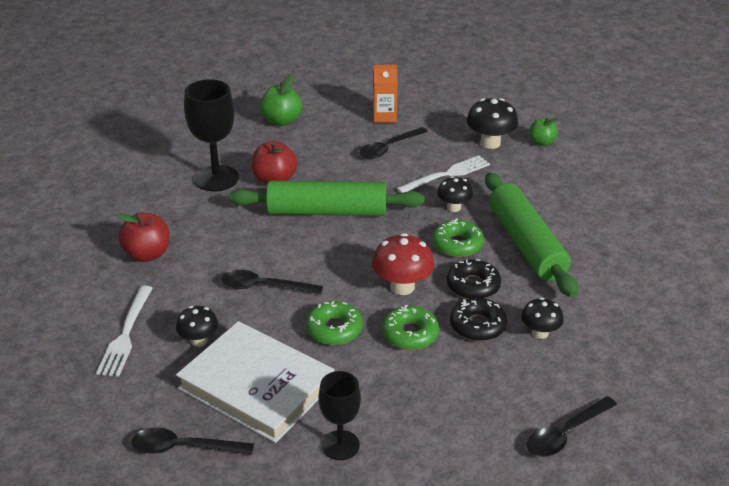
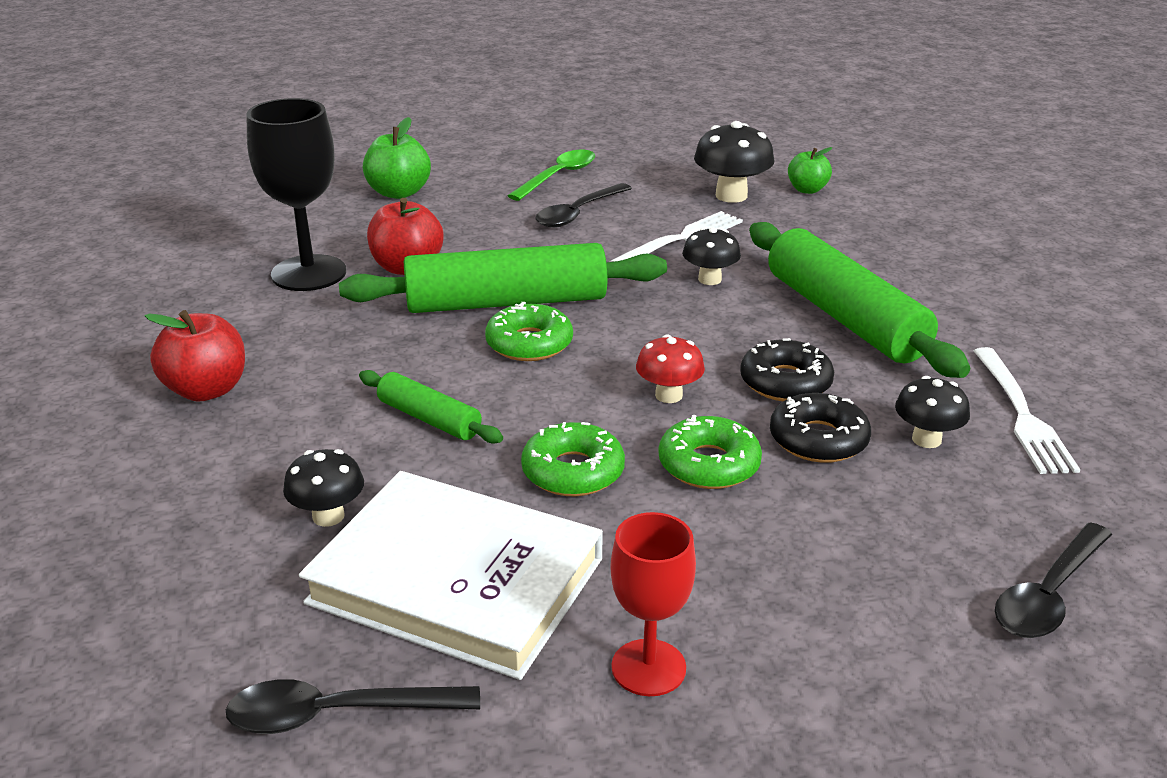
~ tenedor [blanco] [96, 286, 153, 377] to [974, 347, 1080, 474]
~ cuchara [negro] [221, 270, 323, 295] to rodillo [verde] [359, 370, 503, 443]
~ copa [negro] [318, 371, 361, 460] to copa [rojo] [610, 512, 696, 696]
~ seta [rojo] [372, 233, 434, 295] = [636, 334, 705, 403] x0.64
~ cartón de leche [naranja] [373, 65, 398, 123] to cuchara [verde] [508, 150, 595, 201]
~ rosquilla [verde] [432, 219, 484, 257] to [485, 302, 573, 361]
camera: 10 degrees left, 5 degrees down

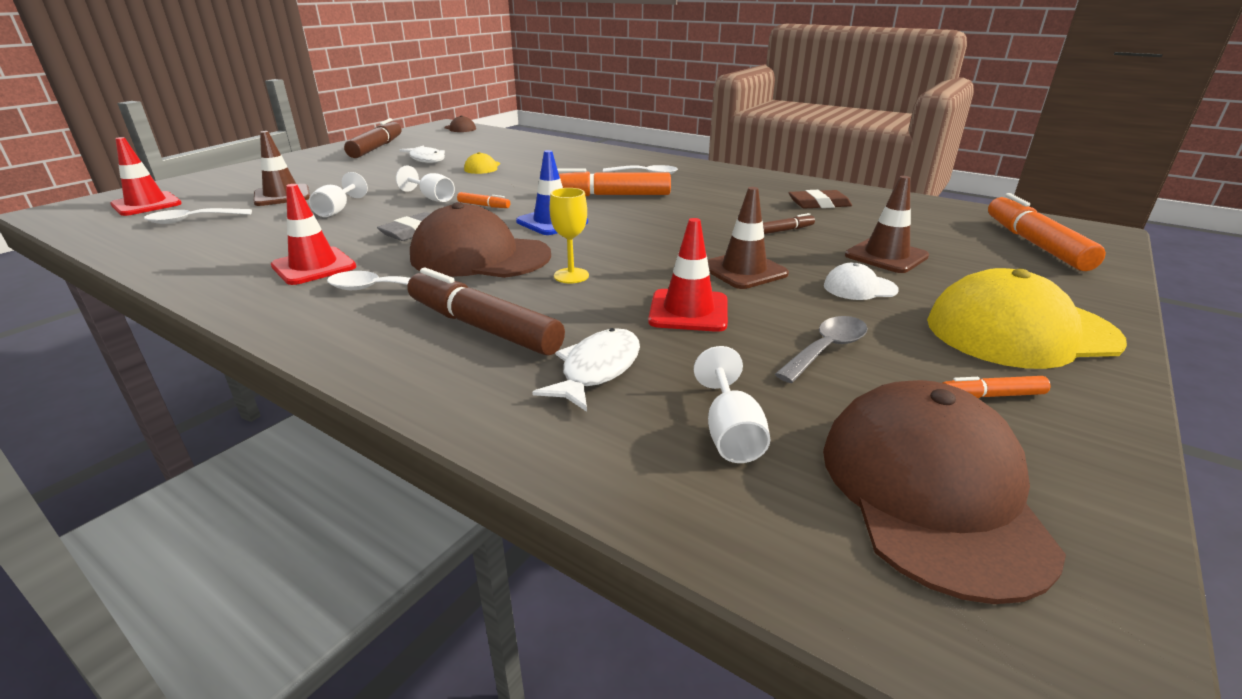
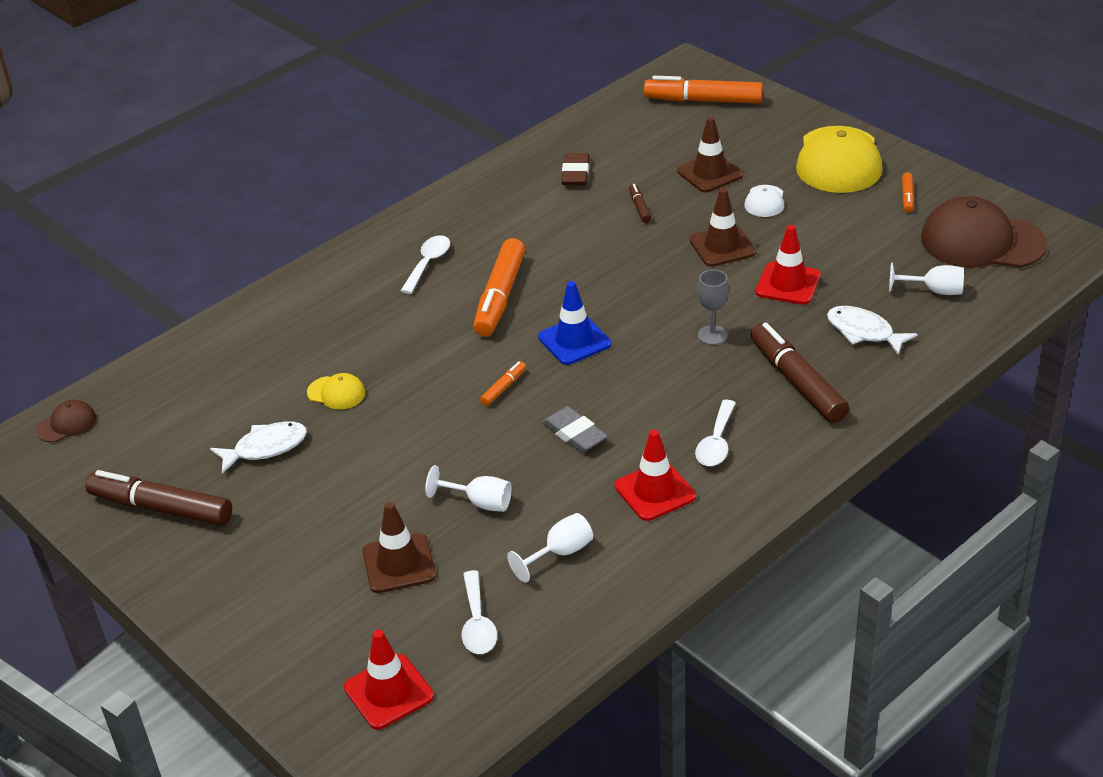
~ copa [blanco] [396, 166, 455, 202] to [507, 513, 593, 582]
~ rotulador [marrón] [407, 268, 565, 356] = [750, 323, 849, 423] 105 degrees clockwise
- gorra [marrón] [410, 202, 551, 278]
~ copa [amarillo] [549, 188, 589, 283] to copa [gris] [698, 270, 729, 345]
- cuchara [gris] [775, 316, 868, 383]
camera: 75 degrees left, 10 degrees up

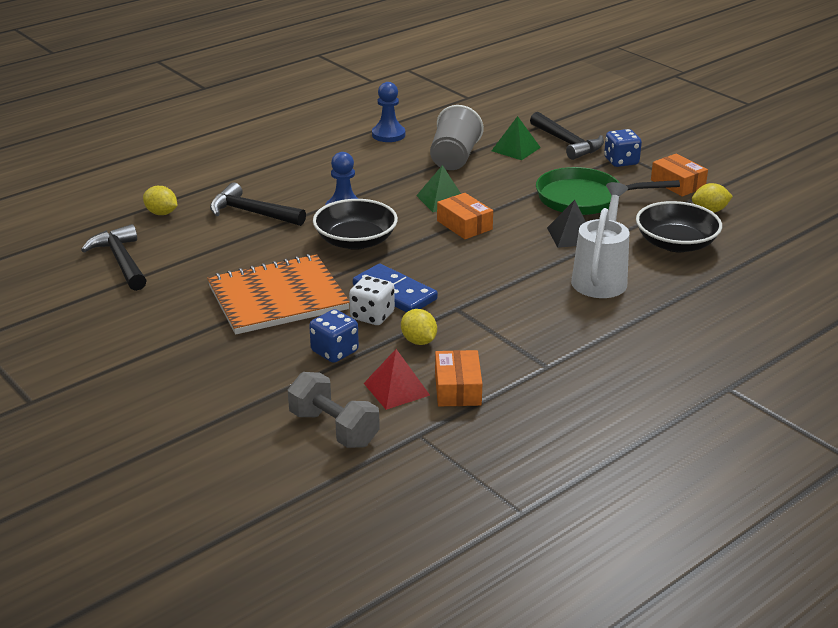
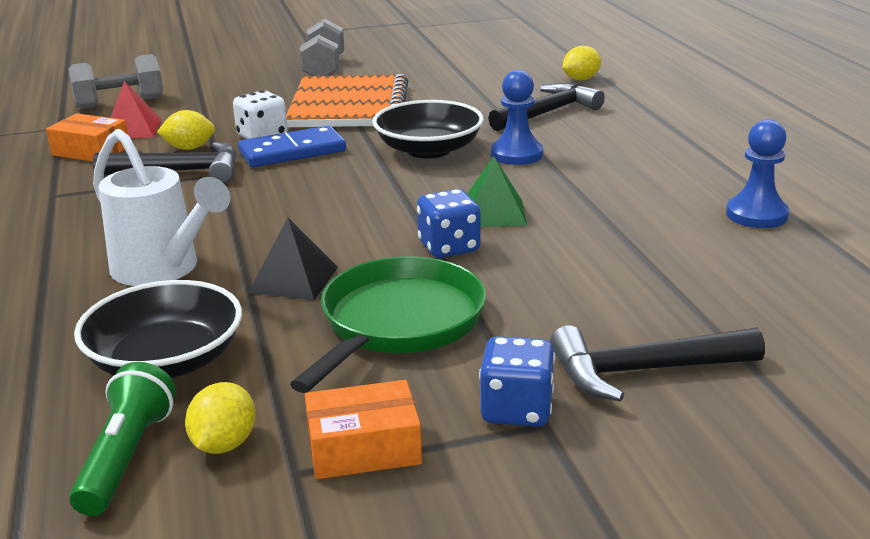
~ martillo [negro] [81, 224, 147, 291] to [93, 142, 237, 183]
~ dado [azul] [309, 309, 359, 363] to [417, 189, 481, 258]
- vaso [gris] [430, 105, 483, 170]
- caja [naranja] [437, 193, 493, 239]
- pirámide [verde] [491, 116, 541, 160]
+ lámpara de mano [verde] [69, 362, 176, 516]
+ mancuerna [gris] [299, 19, 344, 76]
camera: 115 degrees right, 5 degrees down

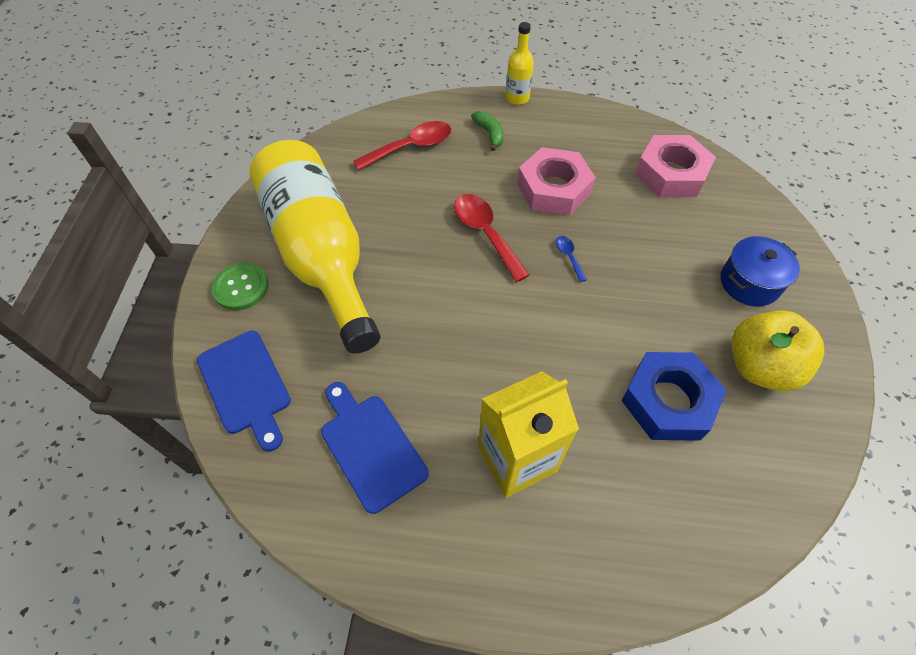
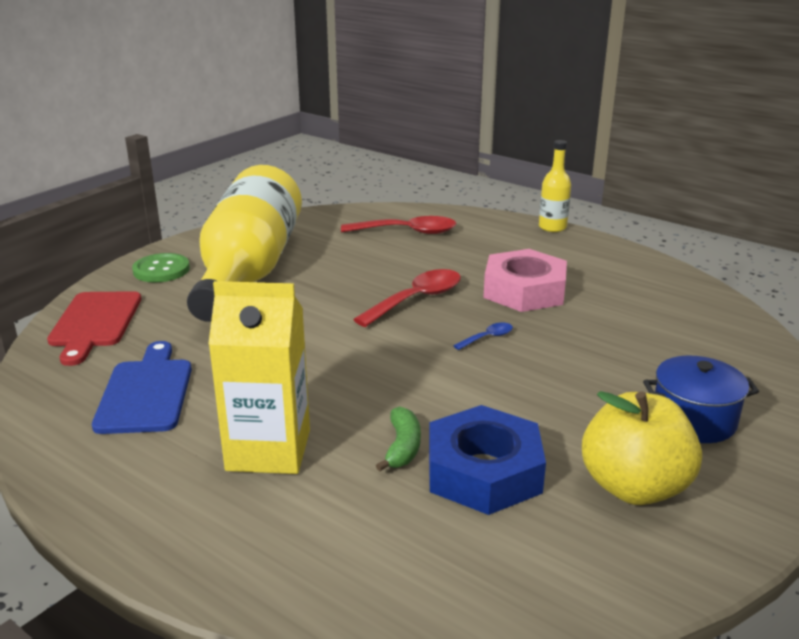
~ tabla de cortar [azul] [197, 331, 291, 452] to tabla de cortar [rojo] [47, 291, 141, 366]
~ cuchara [rojo] [454, 194, 529, 282] = [353, 269, 461, 327] 45 degrees clockwise
~ plátano [verde] [471, 111, 504, 151] to [376, 406, 421, 471]
~ cuchara [azul] [555, 236, 587, 282] = [453, 323, 513, 350] 45 degrees clockwise
- tuerca [rosa] [635, 135, 716, 197]
camera: 30 degrees right, 30 degrees down

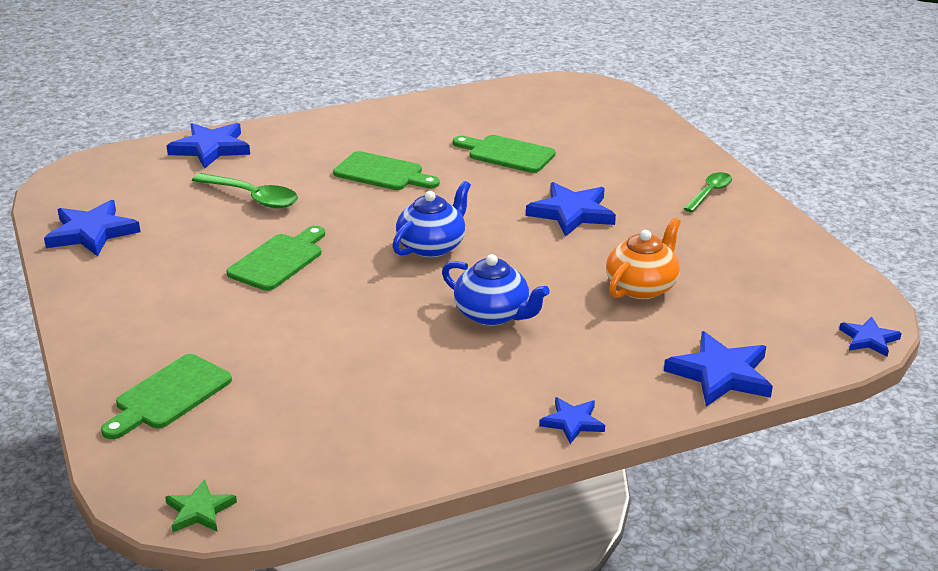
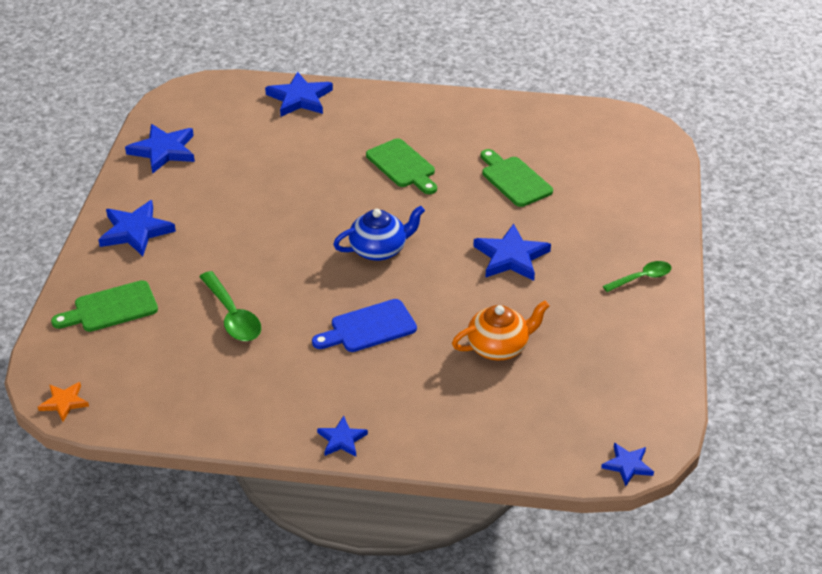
~ estrella [verde] [165, 479, 237, 532] to estrella [naranja] [38, 382, 89, 421]
~ cuchara [verde] [192, 173, 298, 209] to [199, 271, 261, 341]
- tabla de cortar [verde] [226, 226, 325, 291]
~ tetera [azul] [442, 254, 550, 326] to tabla de cortar [azul] [312, 299, 417, 352]
~ estrella [azul] [664, 331, 773, 407] to [98, 200, 176, 256]
camera: 30 degrees right, 10 degrees up

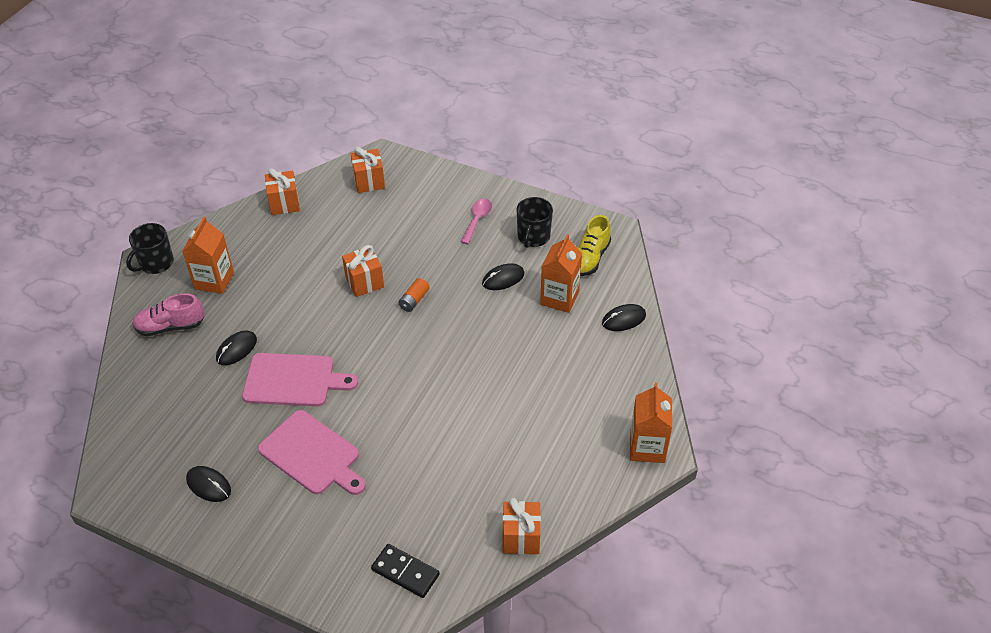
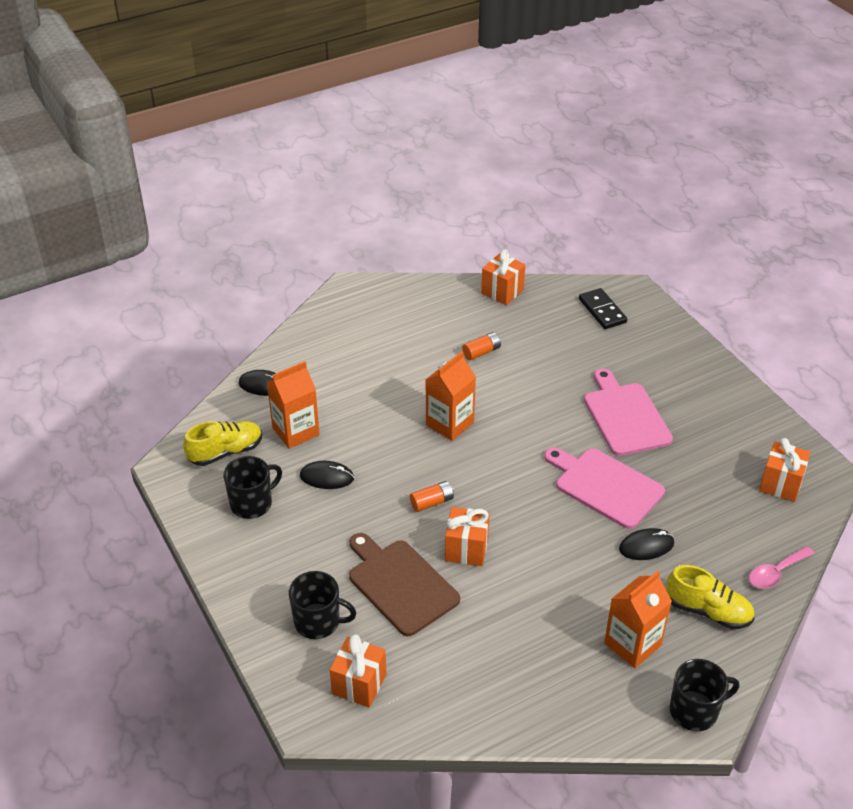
~ zapato [rosa] [132, 293, 205, 336] to zapato [amarillo] [666, 565, 755, 629]
- ratón [negro] [186, 466, 231, 502]
~ regalo [naranja] [265, 168, 300, 215] to [759, 438, 811, 502]
~ cuchara [rosa] [461, 199, 492, 244] to [749, 546, 815, 588]
~ cartón de leche [naranja] [630, 383, 672, 463] to [426, 351, 476, 441]
+ taza [negro] [289, 571, 356, 639]
+ tabla de cortar [marrón] [349, 533, 460, 636]
+ pila [naranja] [462, 332, 501, 360]
camera: 145 degrees left, 5 degrees down

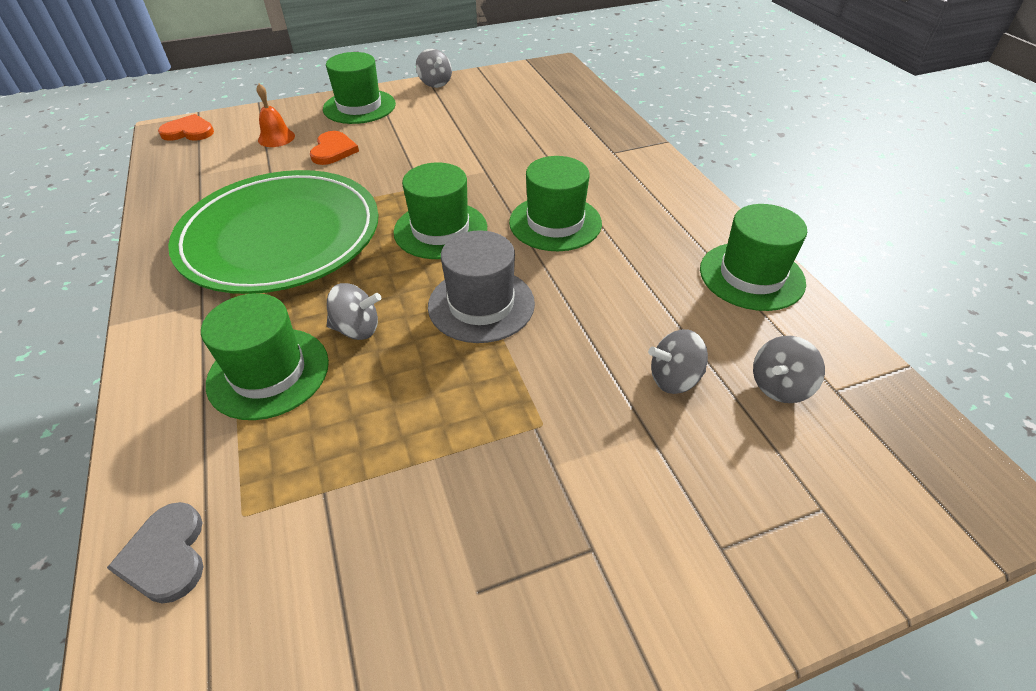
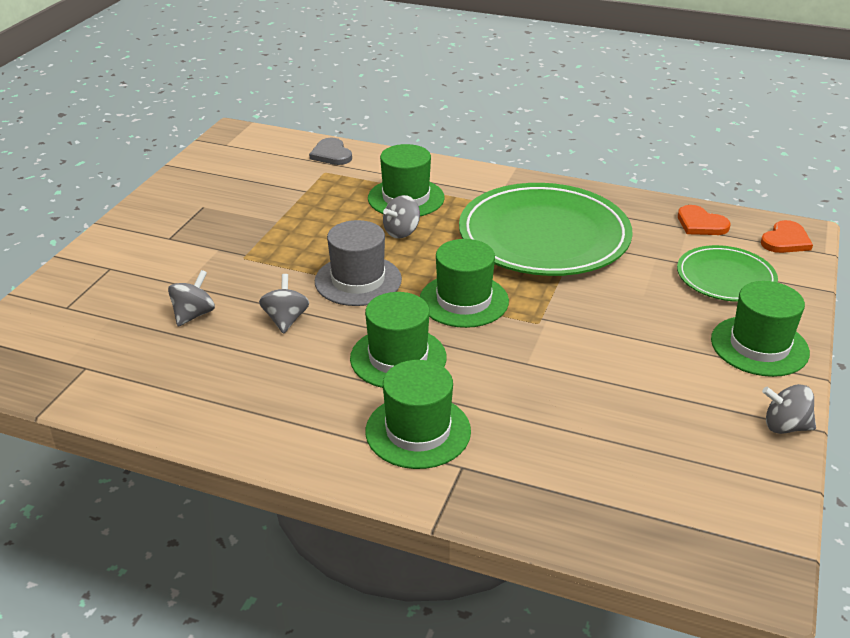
~ corazón [gris] [107, 502, 204, 604] = [309, 138, 352, 165] 135 degrees counterclockwise
~ campana [naranja] [256, 84, 295, 147] to plato [verde] [677, 245, 778, 302]
~ corazón [naranja] [310, 131, 359, 165] to [678, 205, 731, 235]
~ sombrero [verde] [700, 204, 807, 311] to [365, 360, 471, 469]
~ peonza [gris] [753, 336, 825, 403] to [259, 274, 309, 334]
camera: 130 degrees right, 10 degrees down

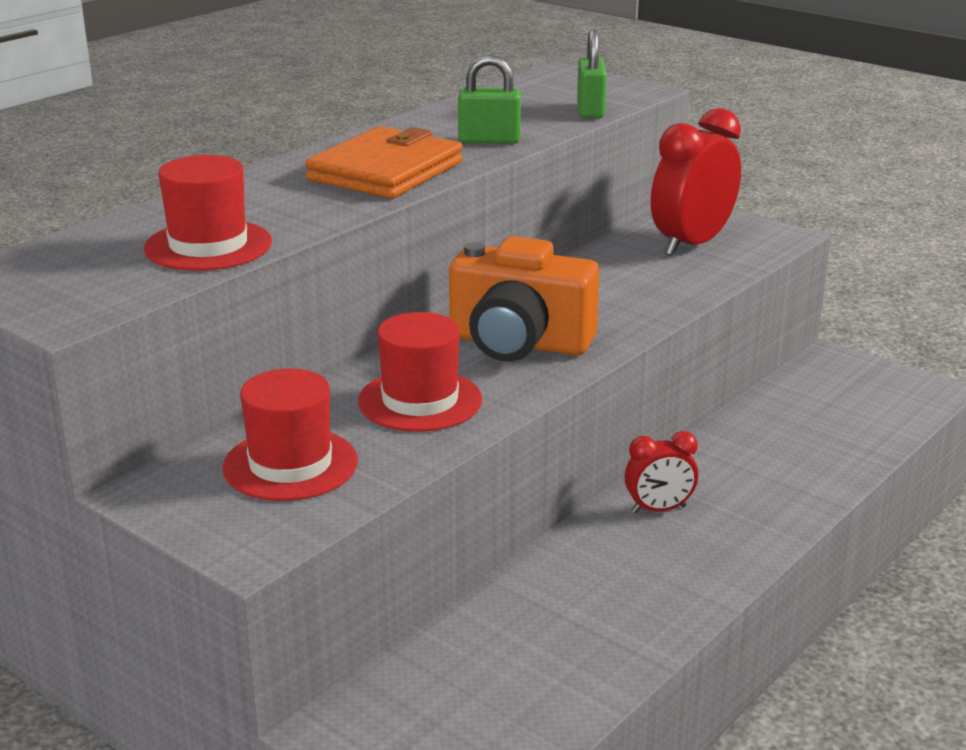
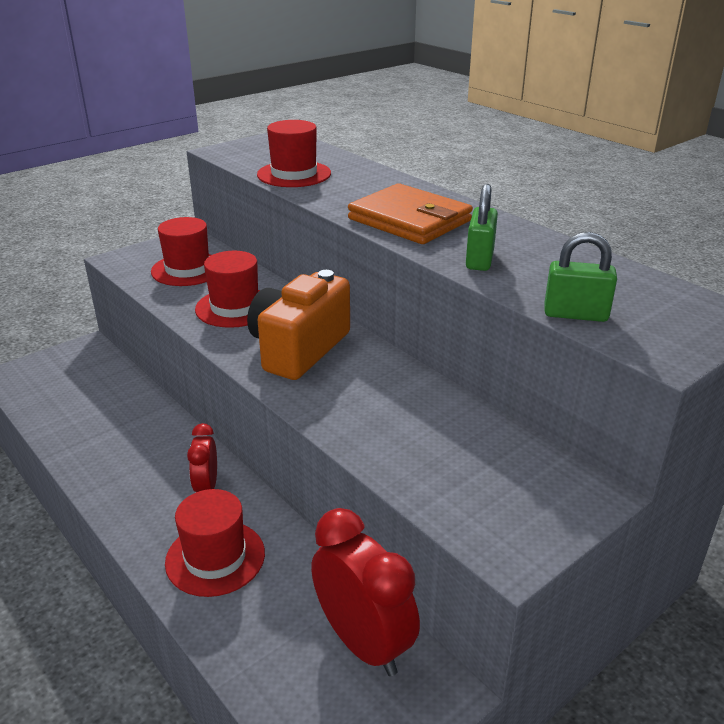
~ despertador [rojo] [651, 108, 741, 256] to [311, 508, 420, 676]
+ sombrero [rojo] [165, 489, 265, 597]
camera: 100 degrees right, 5 degrees up

